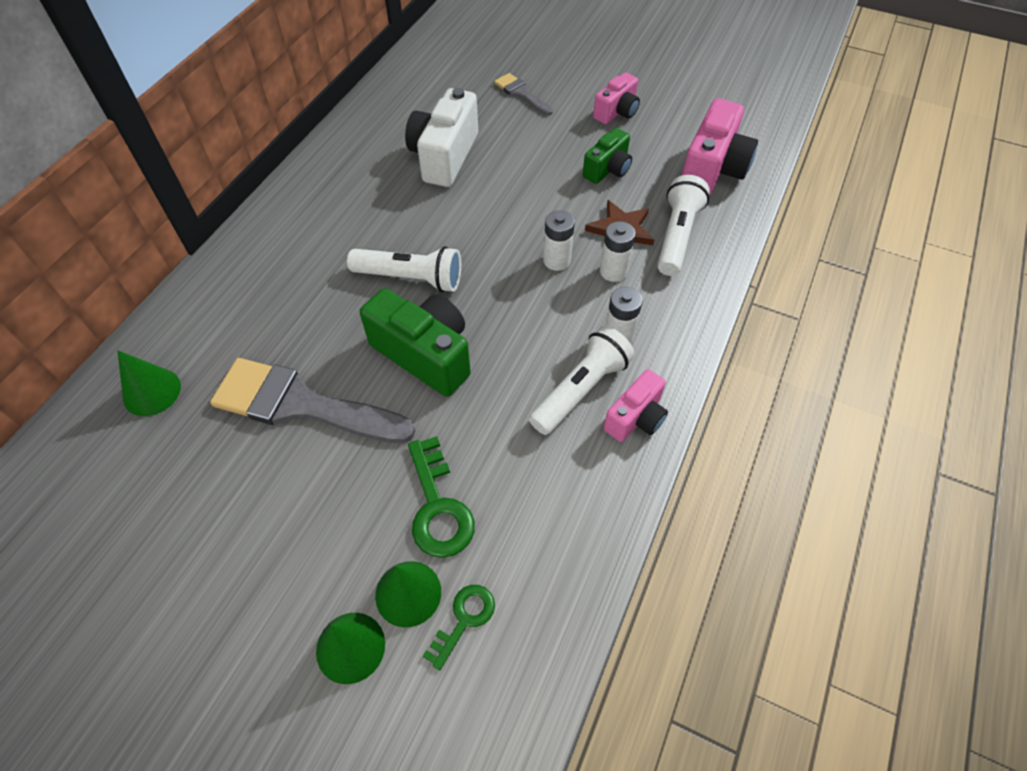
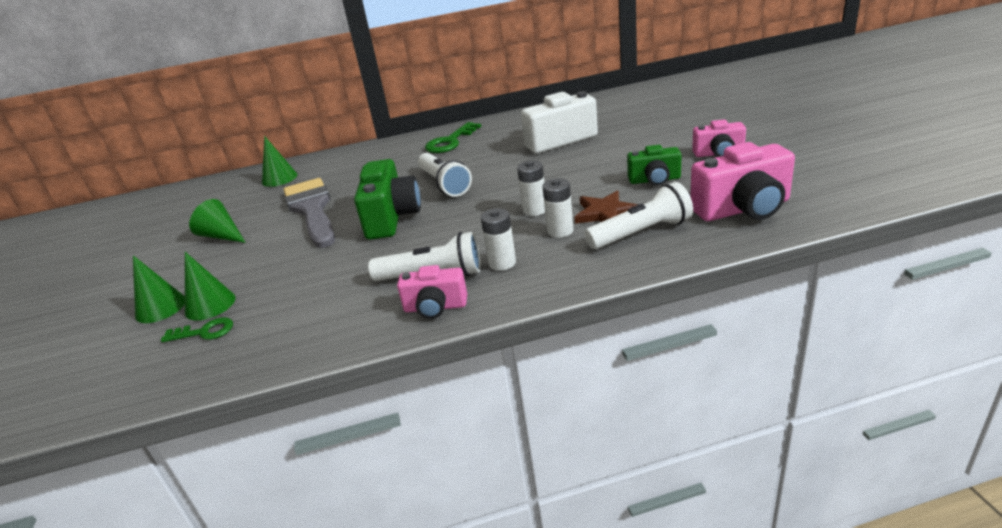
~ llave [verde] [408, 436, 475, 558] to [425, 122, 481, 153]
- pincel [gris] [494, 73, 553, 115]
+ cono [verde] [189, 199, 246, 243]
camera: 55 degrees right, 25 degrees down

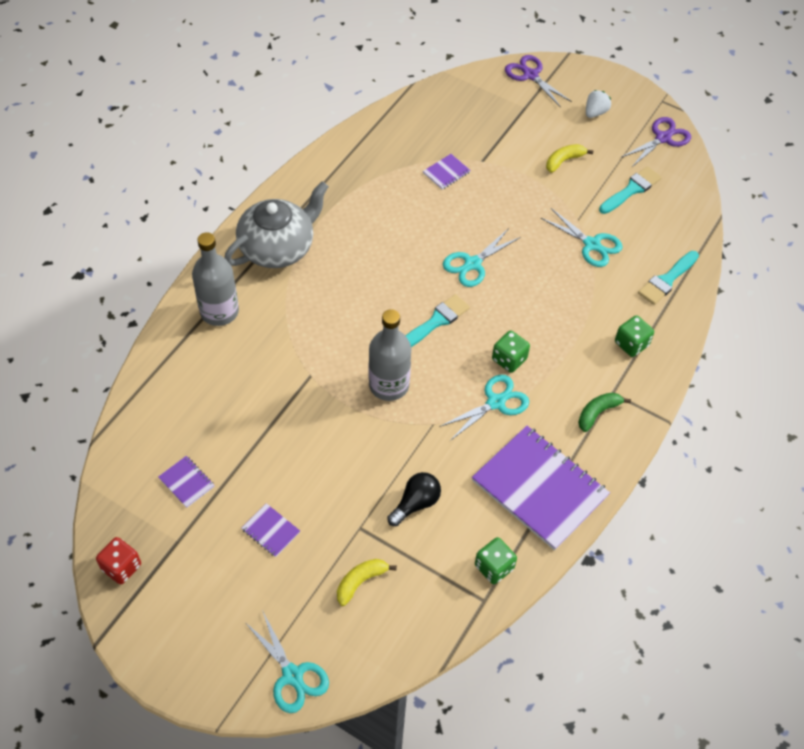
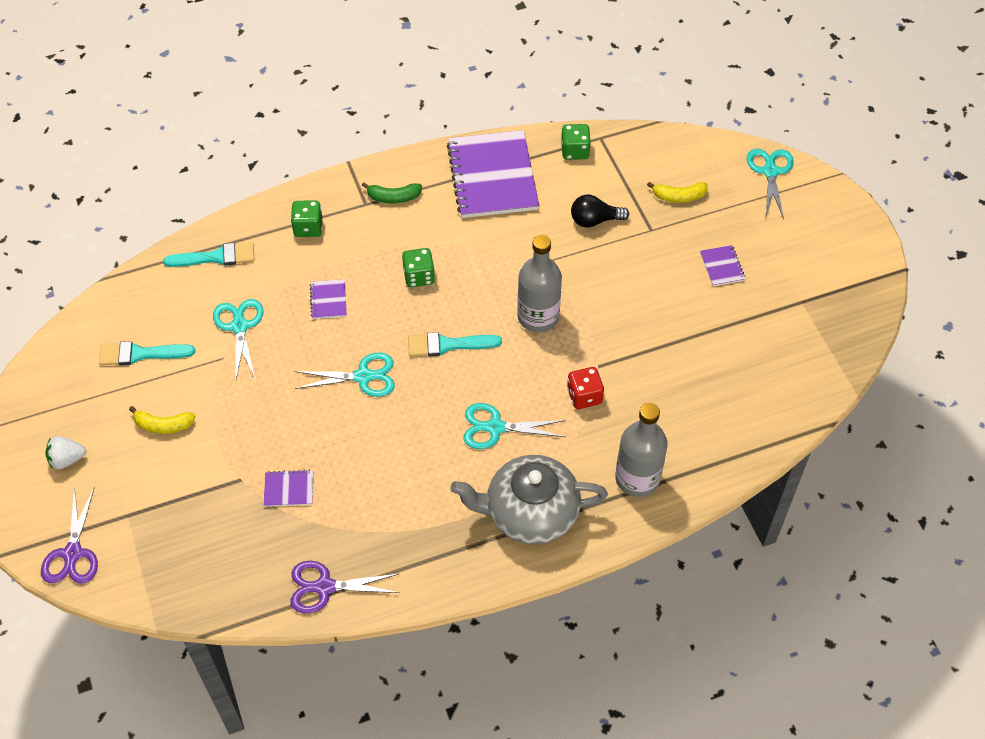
~ dado [rojo] [96, 537, 141, 584] to [567, 367, 604, 409]
~ cuaderno [morado] [158, 456, 215, 508] to [310, 279, 347, 319]
~ tijeras [turquesa] [439, 375, 529, 441] to [463, 403, 566, 449]
~ tijeras [morado] [620, 117, 691, 168] to [290, 561, 400, 613]
camera: 140 degrees left, 0 degrees up

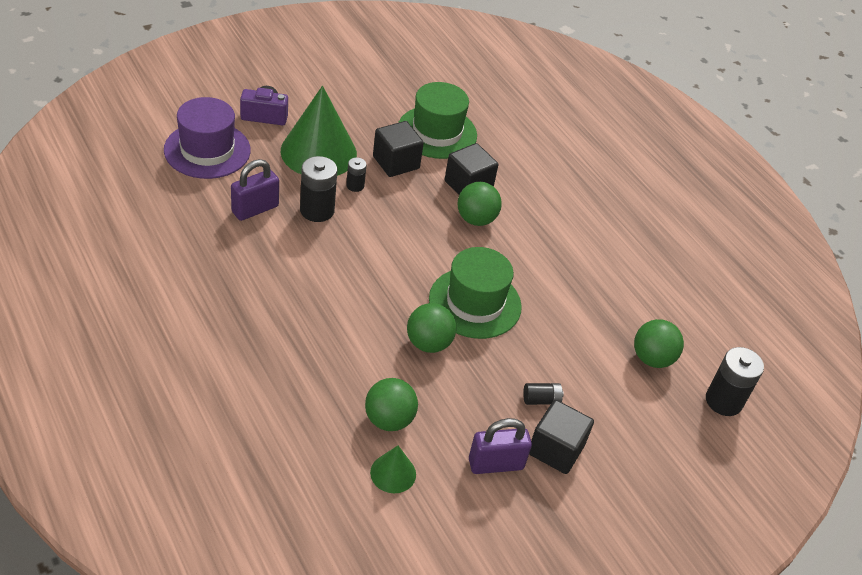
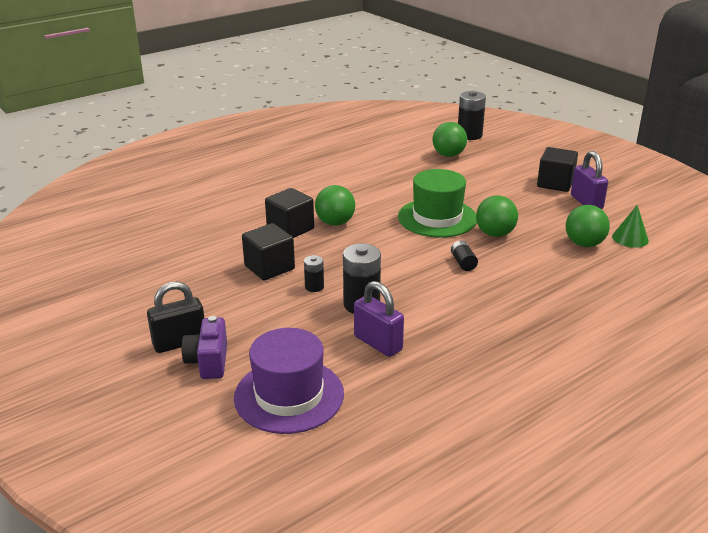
- cono [verde] [281, 86, 357, 176]
- sombrero [verde] [398, 82, 477, 159]
~ pila [negro] [523, 383, 564, 405] to [451, 240, 478, 271]
+ candado [negro] [147, 281, 204, 353]
camera: 90 degrees left, 15 degrees down

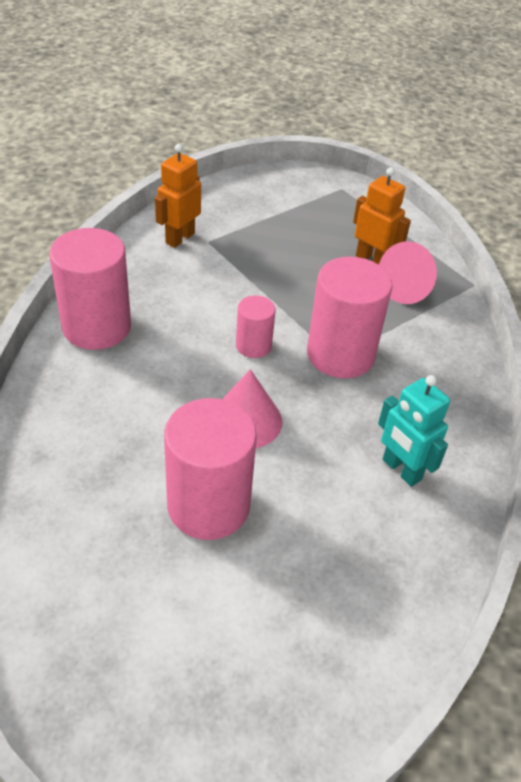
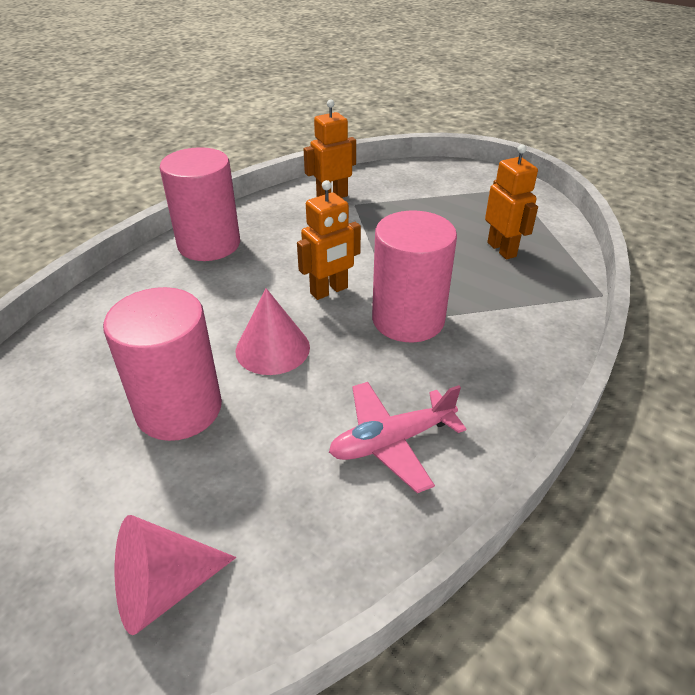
~ cilindro [rosa] [236, 295, 276, 358] to robot [naranja] [297, 180, 361, 300]
~ robot [turquesa] [378, 375, 450, 487] to avión [rosa] [329, 382, 466, 493]
~ cono [rosa] [379, 241, 437, 304] to [115, 515, 236, 635]
camera: 30 degrees right, 5 degrees down

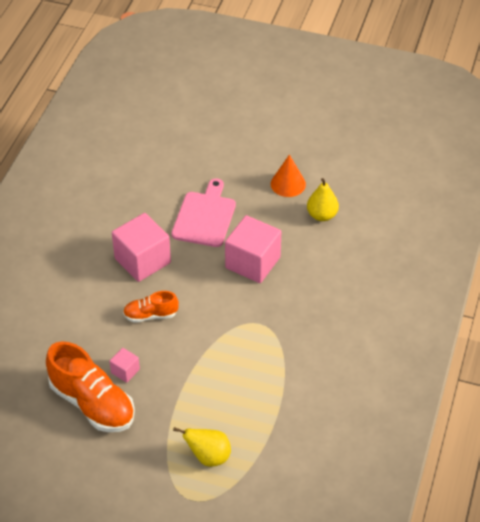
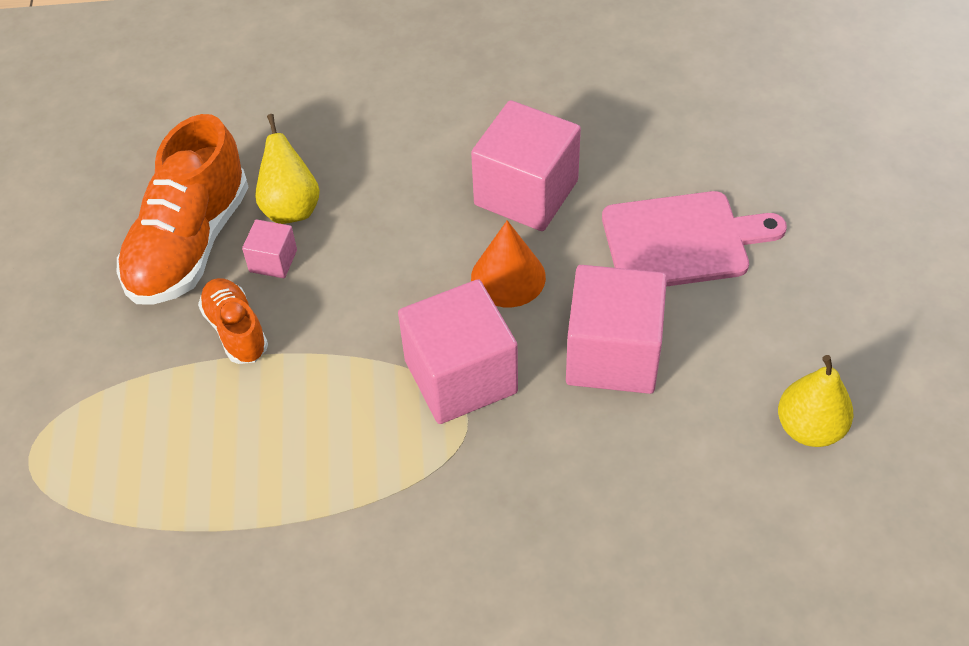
~ zapato [naranja] [123, 291, 179, 323] to [198, 278, 268, 364]
~ pera [amarillo] [173, 427, 231, 467] to [255, 114, 320, 224]
~ cono [naranja] [271, 155, 306, 197] to [471, 220, 546, 307]
+ cubo [rosa] [398, 279, 518, 424]
camera: 70 degrees right, 5 degrees up

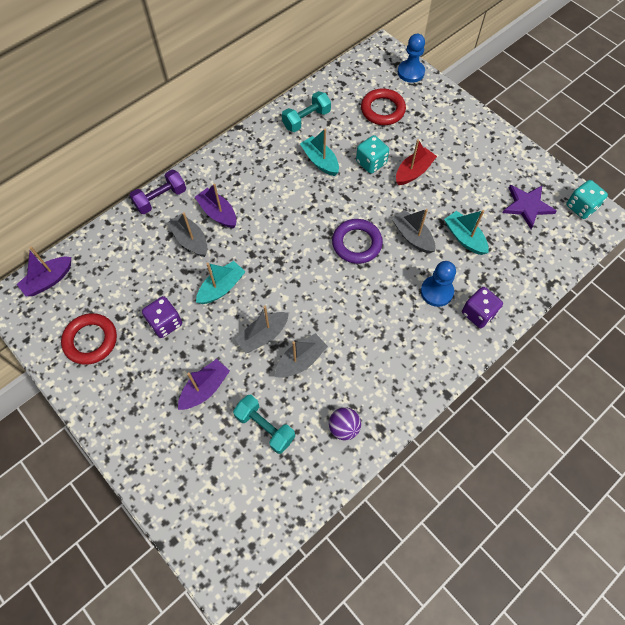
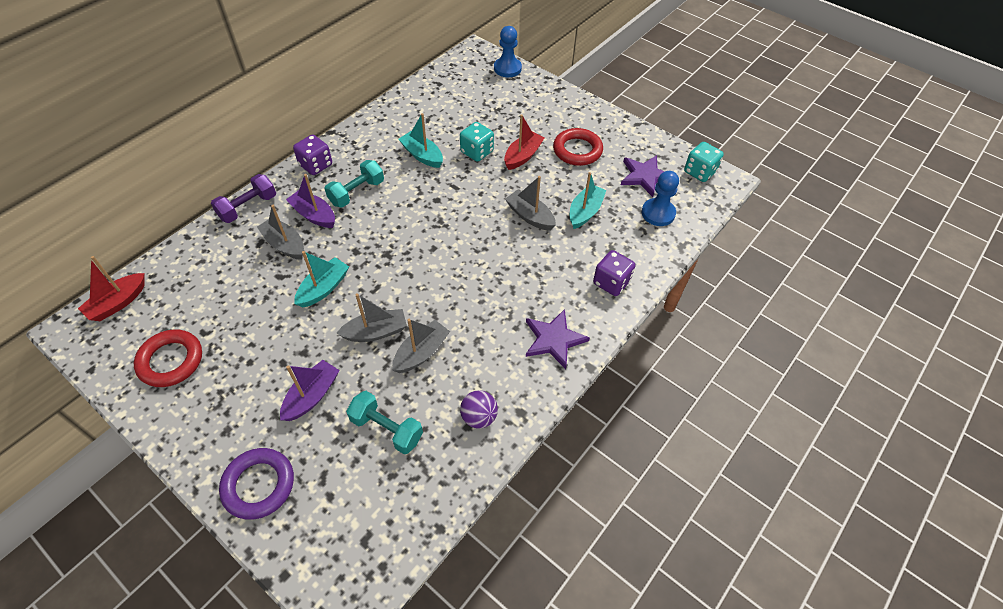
~ barco [morado] [17, 247, 71, 296] to barco [rojo] [78, 256, 145, 321]
~ dado [morado] [142, 296, 182, 338] to [293, 135, 332, 175]
~ barco [gris] [235, 306, 289, 354] = [337, 293, 407, 342] 150 degrees counterclockwise
~ mancuerna [turquesa] [282, 91, 331, 132] to [324, 160, 384, 208]
~ anillo [morado] [332, 219, 383, 264] to [219, 448, 294, 520]
~ anillo [rojo] [361, 88, 406, 125] to [553, 128, 603, 166]
~ peón [azul] [421, 261, 456, 307] to [642, 171, 679, 226]
~ barco [turquesa] [444, 210, 489, 255] = [570, 172, 606, 229] 75 degrees clockwise
+ estrella [morado] [526, 309, 590, 369]
camera: 10 degrees left, 10 degrees down

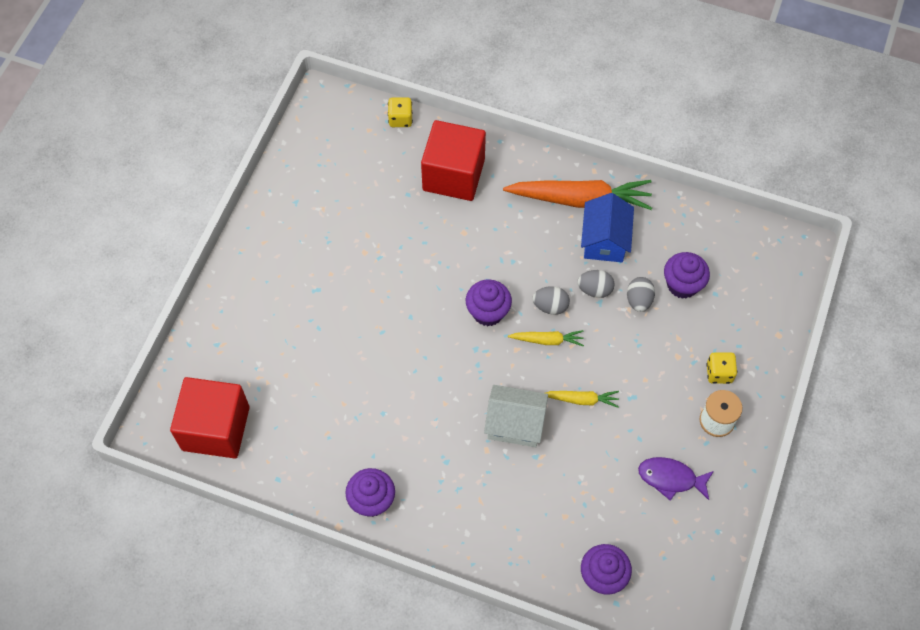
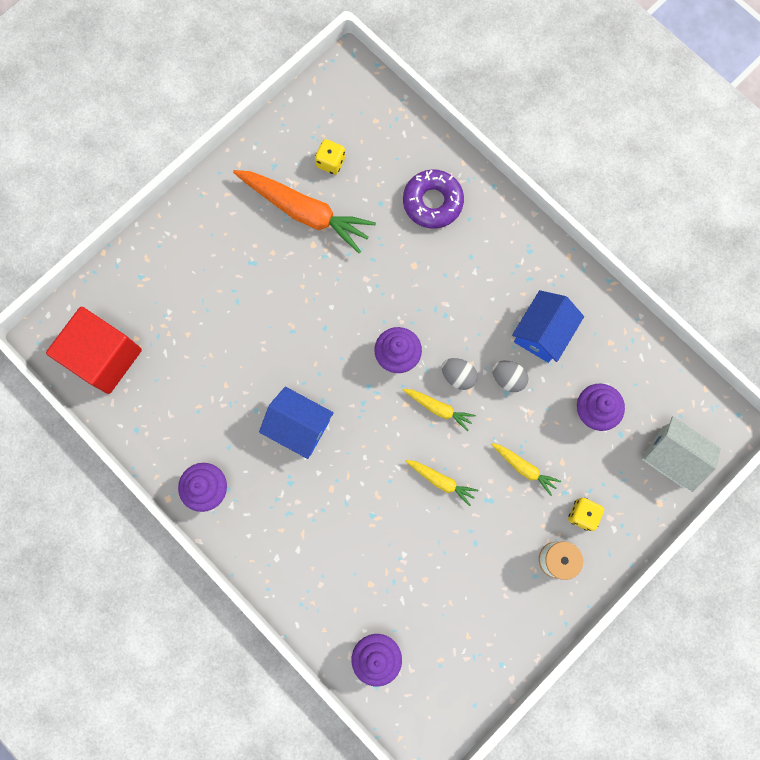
~ dado [amarillo] [388, 97, 413, 127] to [315, 139, 346, 175]
~ cubo [rojo] [421, 120, 486, 201] to rosquilla [morado] [403, 169, 464, 229]
~ casa [blanco] [484, 385, 548, 447] to [642, 416, 721, 492]
~ zanahoria [naranja] [503, 180, 652, 210] to [233, 170, 376, 253]
- huevo [gris] [627, 277, 655, 312]
- pez [morado] [638, 457, 714, 501]
+ casa [azul] [259, 386, 334, 459]
+ zanahoria [amarillo] [491, 443, 561, 496]
camera: 25 degrees right, 15 degrees up

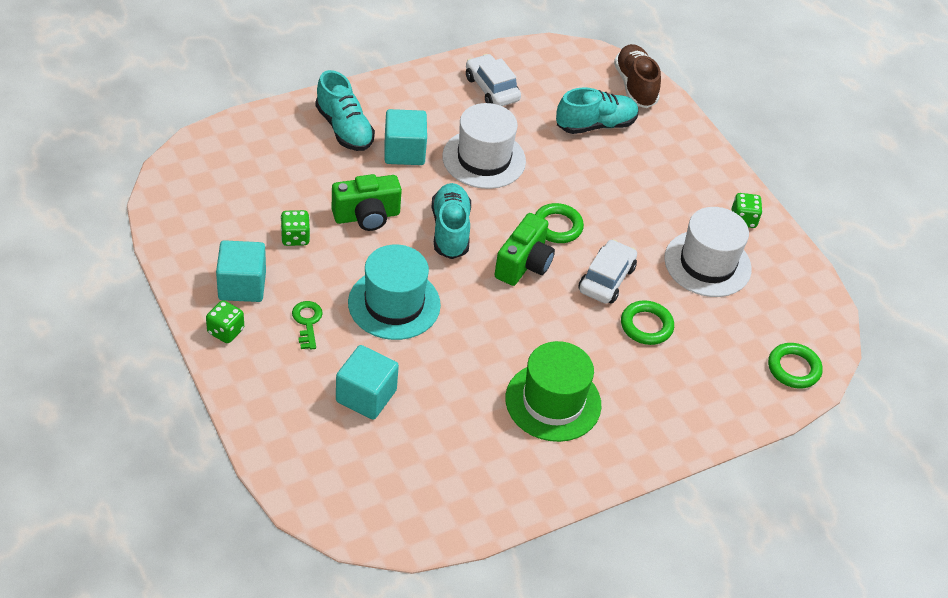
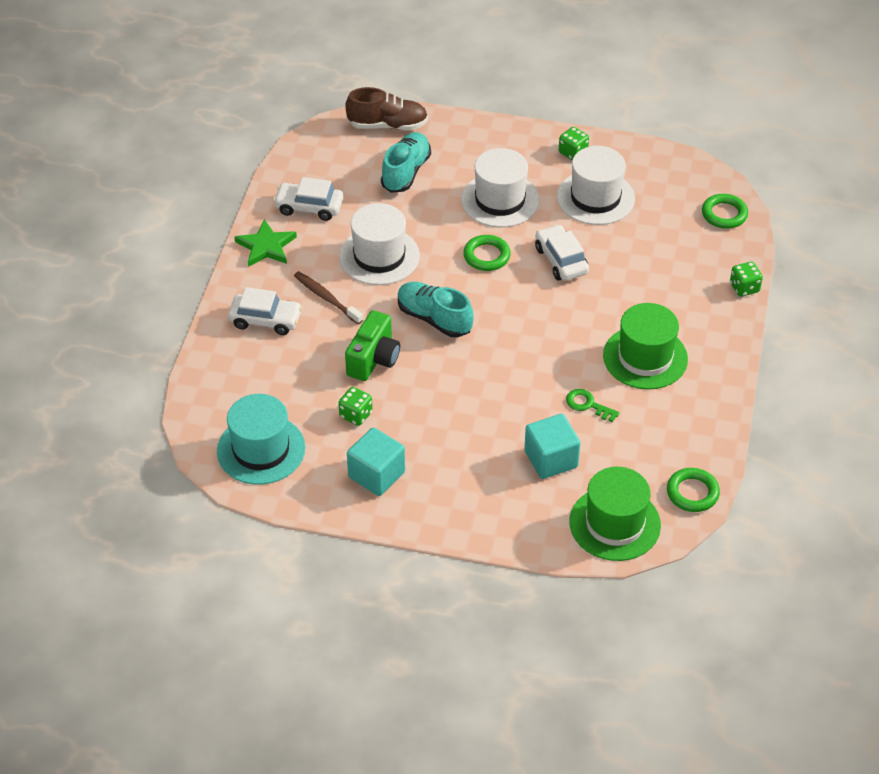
~ dado [verde] [206, 300, 244, 343] to [730, 262, 763, 297]
~ llave [verde] [292, 301, 323, 349] to [566, 389, 620, 422]
~ zapato [turquesa] [316, 70, 375, 151] to coche [blanco] [228, 287, 302, 335]
~ sombrero [turquesa] [348, 245, 441, 340] to [217, 394, 305, 485]
~ cubo [turquesa] [385, 109, 427, 165] to cepillo de dientes [marrón] [294, 271, 363, 324]
- cámara [verde] [494, 213, 555, 286]
~ zapato [marrón] [614, 44, 661, 108] = [345, 87, 428, 130] 150 degrees clockwise
~ anillo [verde] [621, 300, 674, 345] to [667, 468, 720, 512]
+ estrella [verde] [235, 219, 297, 267]
+ sombrero [blanco] [461, 148, 539, 227]
+ sombrero [verde] [569, 467, 661, 561]
camera: 45 degrees left, 0 degrees up

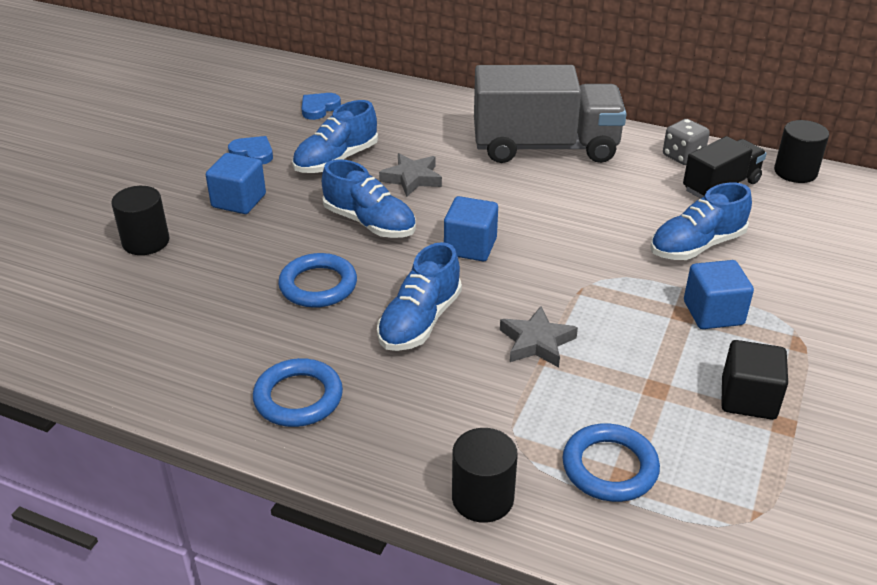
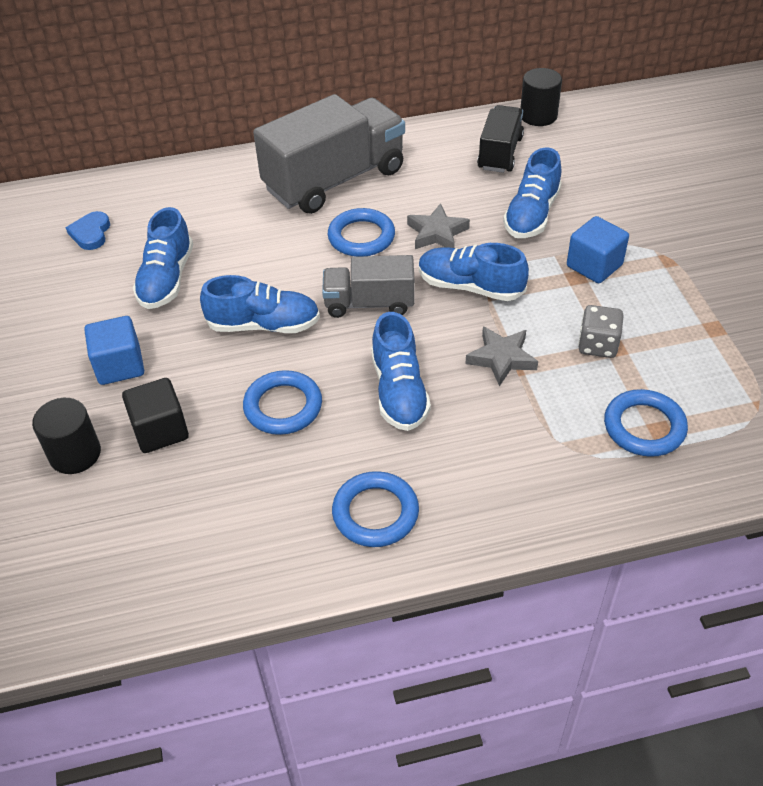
- corazón [azul] [228, 136, 273, 165]
~ estrella [gris] [379, 153, 442, 197] to [407, 203, 470, 249]
~ cubo [azul] [444, 196, 498, 261] to camión [gris] [322, 255, 414, 318]
- cilindro [negro] [452, 428, 518, 523]
~ dado [gris] [663, 119, 710, 165] to [578, 305, 624, 358]
~ cubo [negro] [721, 340, 788, 420] to [122, 378, 189, 453]
+ anillo [azul] [328, 208, 395, 257]
+ zapato [azul] [419, 243, 529, 301]
camera: 35 degrees left, 10 degrees up

